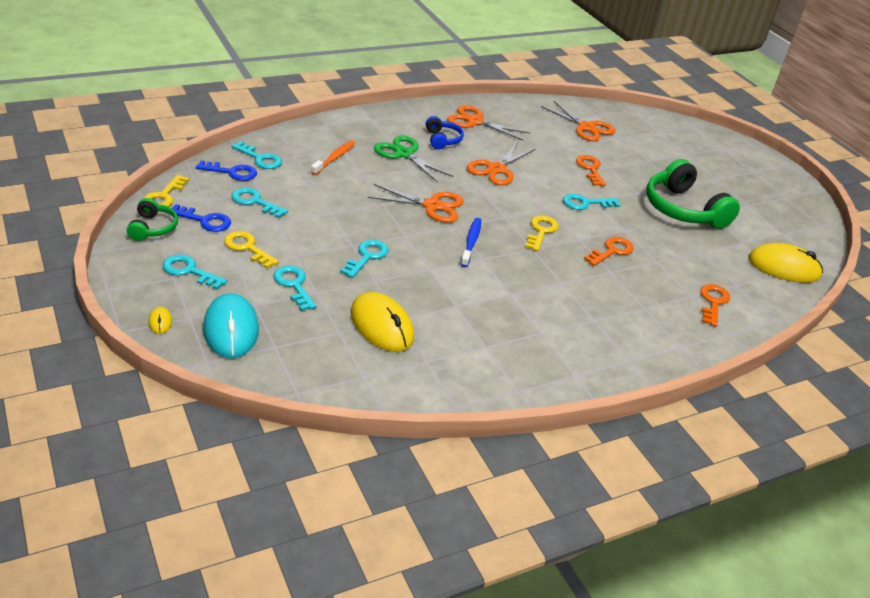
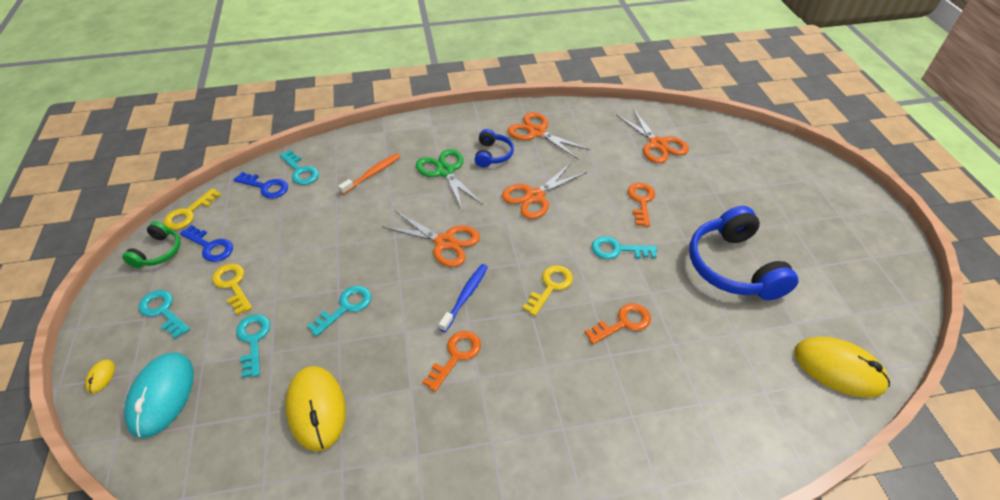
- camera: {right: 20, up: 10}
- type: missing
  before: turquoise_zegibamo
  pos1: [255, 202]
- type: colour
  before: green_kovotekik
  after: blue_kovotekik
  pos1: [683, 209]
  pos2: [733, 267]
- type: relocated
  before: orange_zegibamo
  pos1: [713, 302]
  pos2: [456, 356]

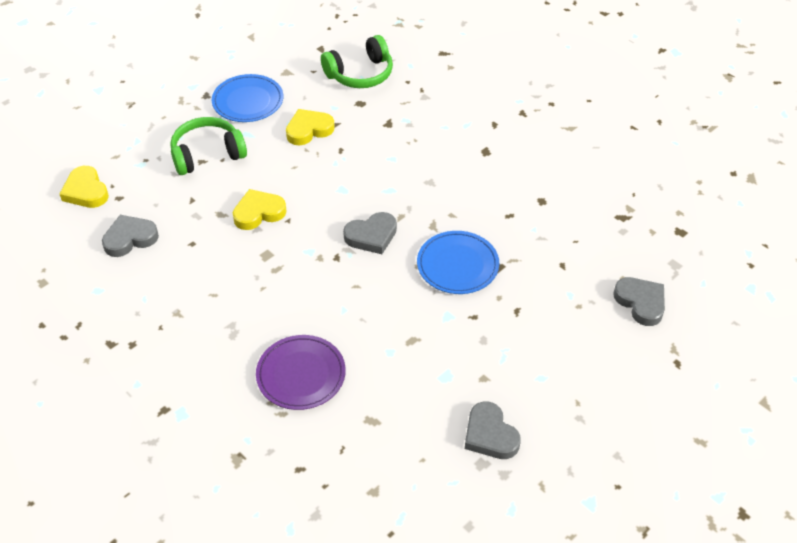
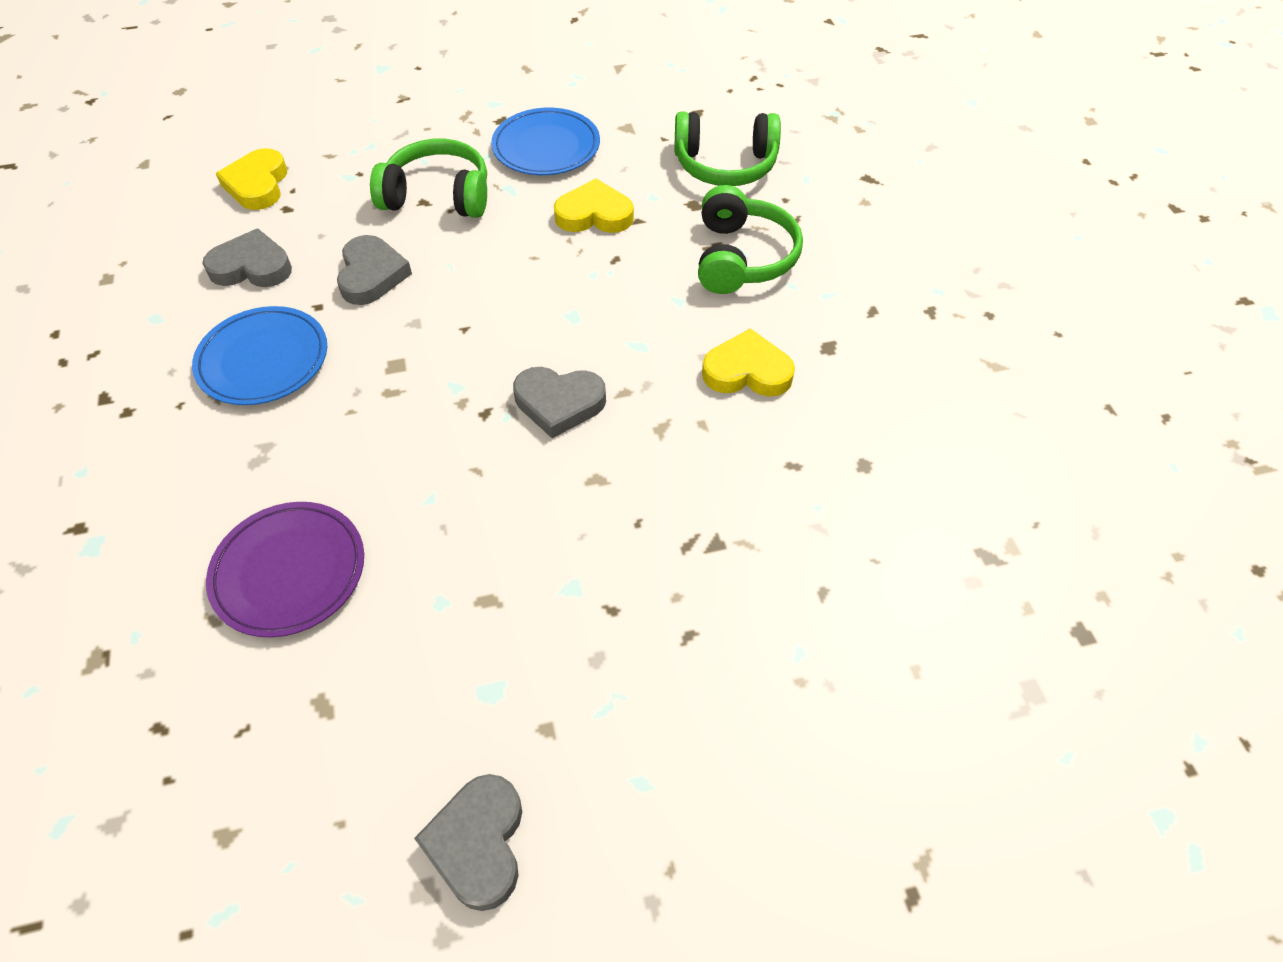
- camera: {right: 30, up: 5}
- type: relocated
  before: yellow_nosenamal
  pos1: [258, 212]
  pos2: [747, 371]
- type: relocated
  before: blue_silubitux
  pos1: [457, 265]
  pos2: [263, 360]
- type: relocated
  before: grey_nosenamal
  pos1: [641, 302]
  pos2: [372, 275]
- type: appeared
  after: green_kovotekik
  pos2: [742, 257]

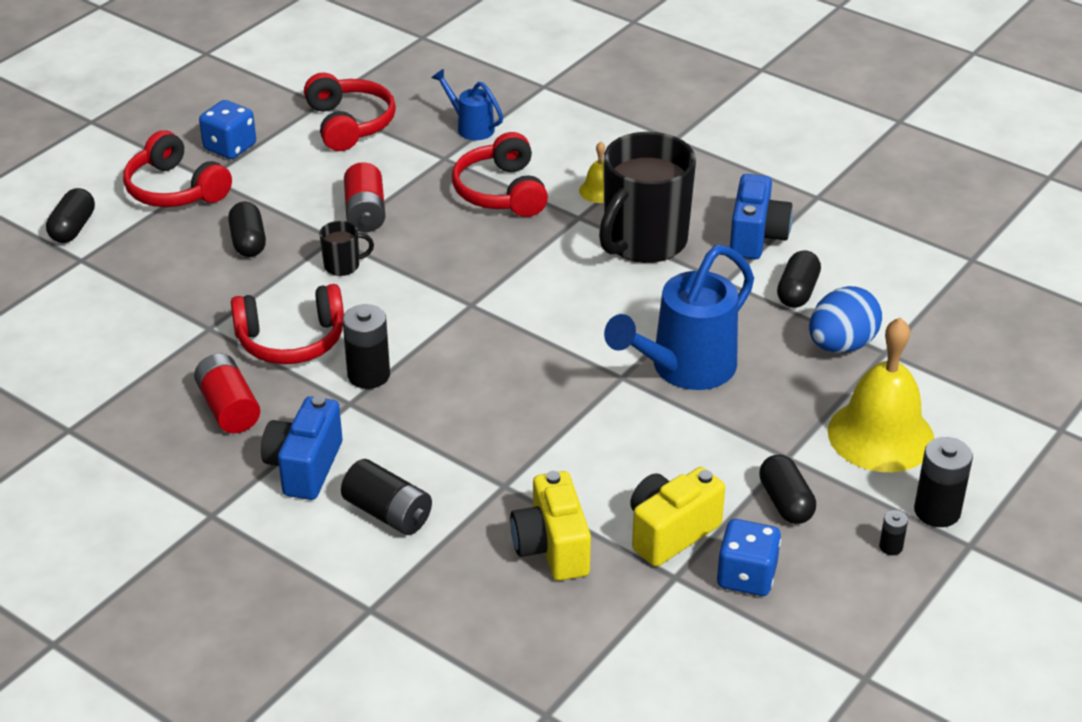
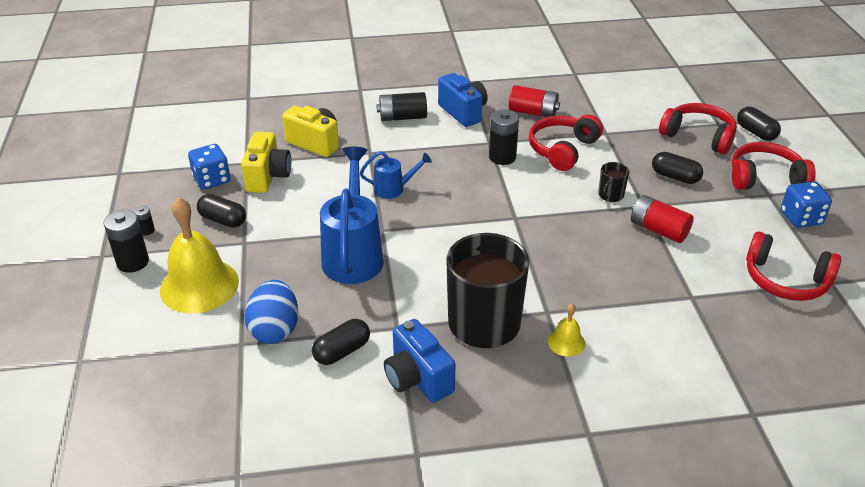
- camera: {right: 135, up: 0}
- type: relocated
  before: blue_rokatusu
  pos1: [471, 127]
  pos2: [393, 189]
- type: relocated
  before: red_kovotekik
  pos1: [501, 192]
  pos2: [698, 136]
- type: spun
  before: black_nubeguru
  pos1: [797, 292]
  pos2: [342, 351]
  turn: 75

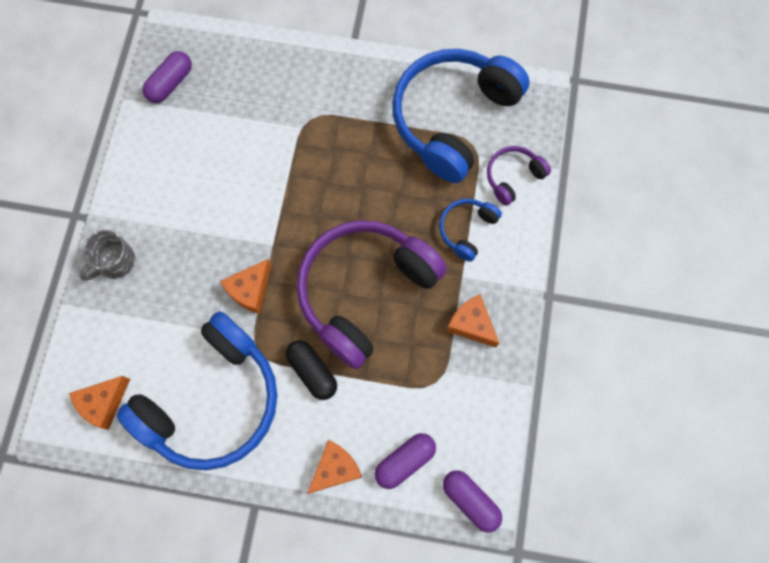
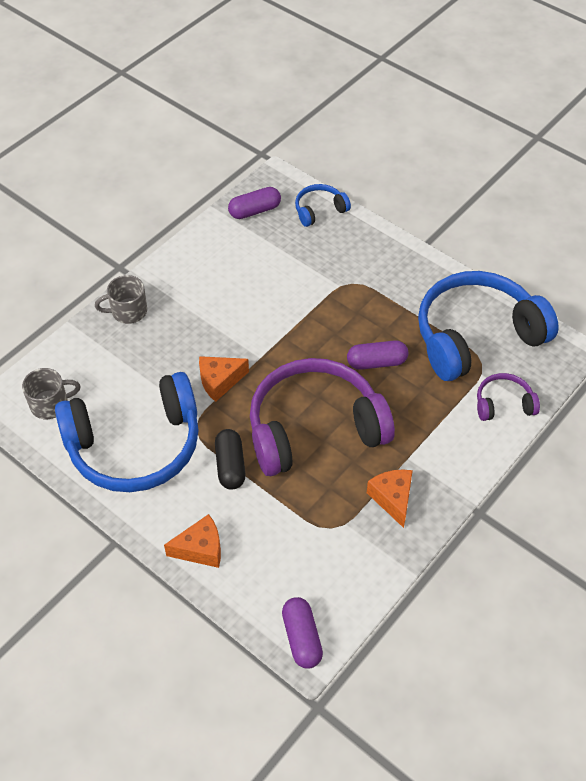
- camera: {right: 30, up: -20}
- type: exchanged
  before: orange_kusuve
  after: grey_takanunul
  pos1: [104, 403]
  pos2: [50, 404]
- type: relocated
  before: purple_nubeguru
  pos1: [405, 461]
  pos2: [376, 362]
- type: relocated
  before: blue_kovotekik
  pos1: [467, 230]
  pos2: [319, 210]

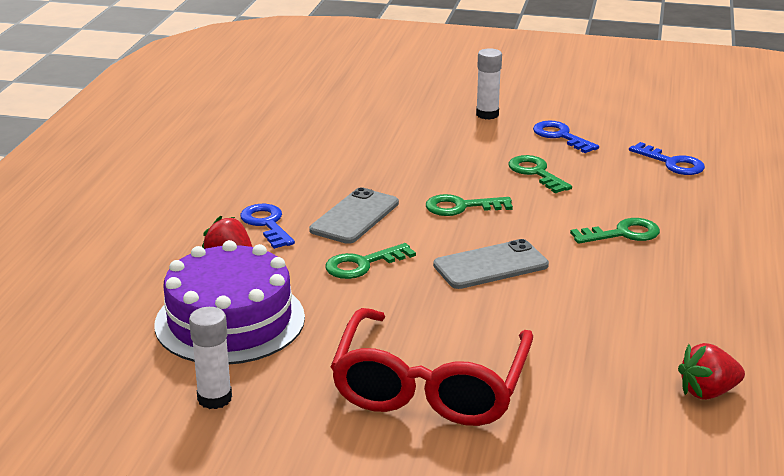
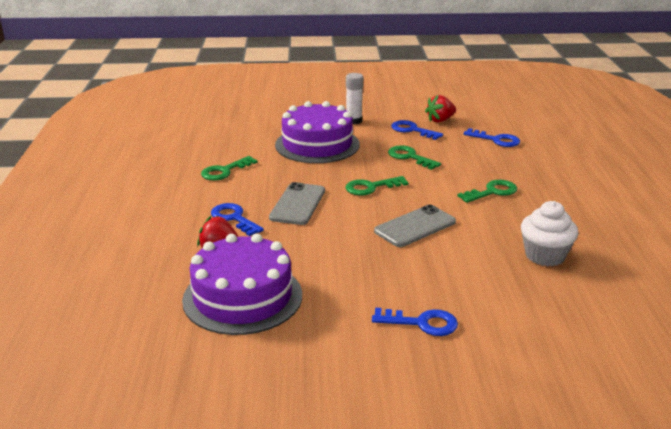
- camera: {right: -15, up: 0}
- type: missing
  before: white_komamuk
  pos1: [214, 398]
- type: relocated
  before: green_zegibamo
  pos1: [362, 264]
  pos2: [225, 171]
- type: exchanged
  before: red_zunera
  after: blue_zegibamo
  pos1: [431, 385]
  pos2: [421, 323]
- type: relocated
  before: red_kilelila
  pos1: [707, 392]
  pos2: [440, 120]
- type: appeared
  after: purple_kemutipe
  pos2: [317, 144]
- type: appeared
  after: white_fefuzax
  pos2: [545, 256]

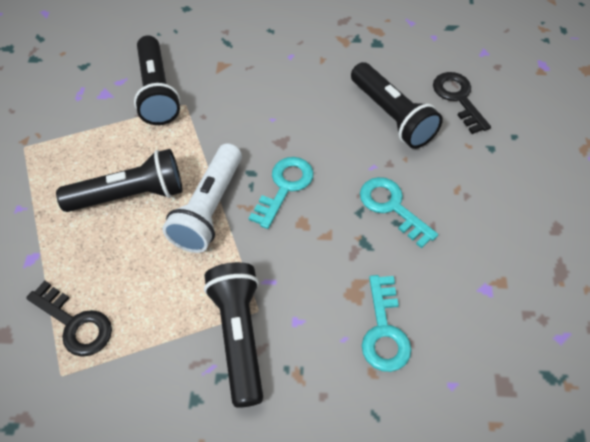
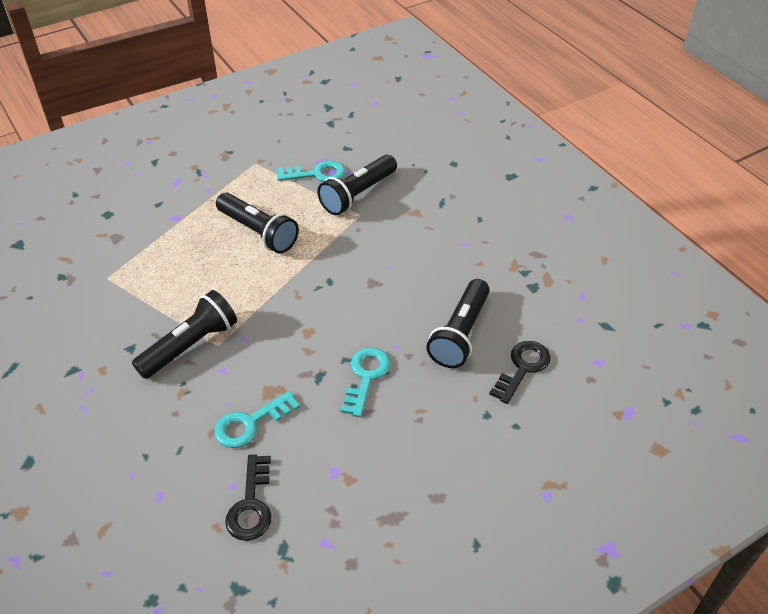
- camera: {right: 55, up: -10}
- type: relocated
  before: black_zegibamo
  pos1: [75, 323]
  pos2: [251, 505]
- type: missing
  before: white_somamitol
  pos1: [209, 208]
- type: relocated
  before: turquoise_zegibamo
  pos1: [284, 187]
  pos2: [317, 174]

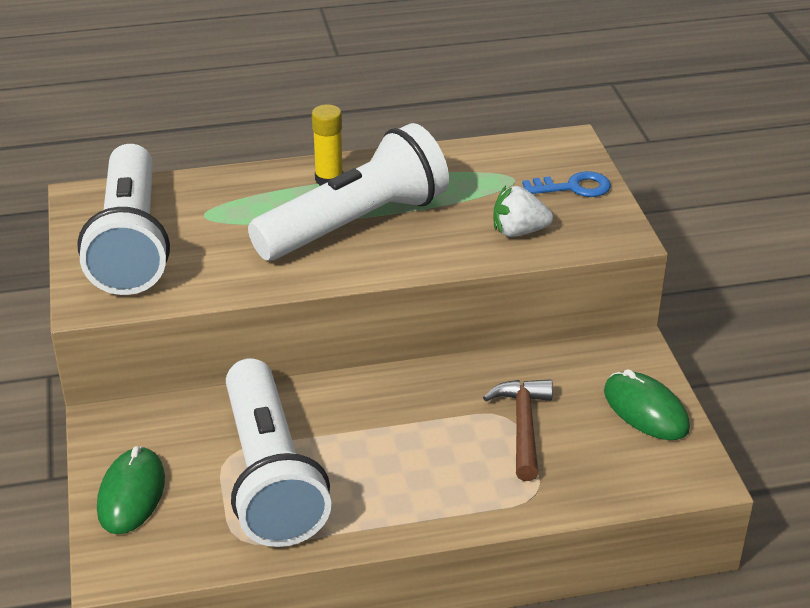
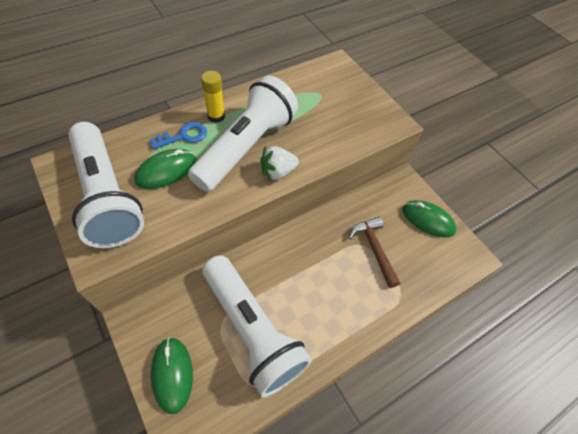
- camera: {right: -25, up: 20}
- type: relocated
  before: white_kilelila
  pos1: [518, 231]
  pos2: [277, 172]
- type: relocated
  before: blue_zegibamo
  pos1: [574, 187]
  pos2: [184, 136]
- type: appeared
  after: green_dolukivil
  pos2: [166, 171]

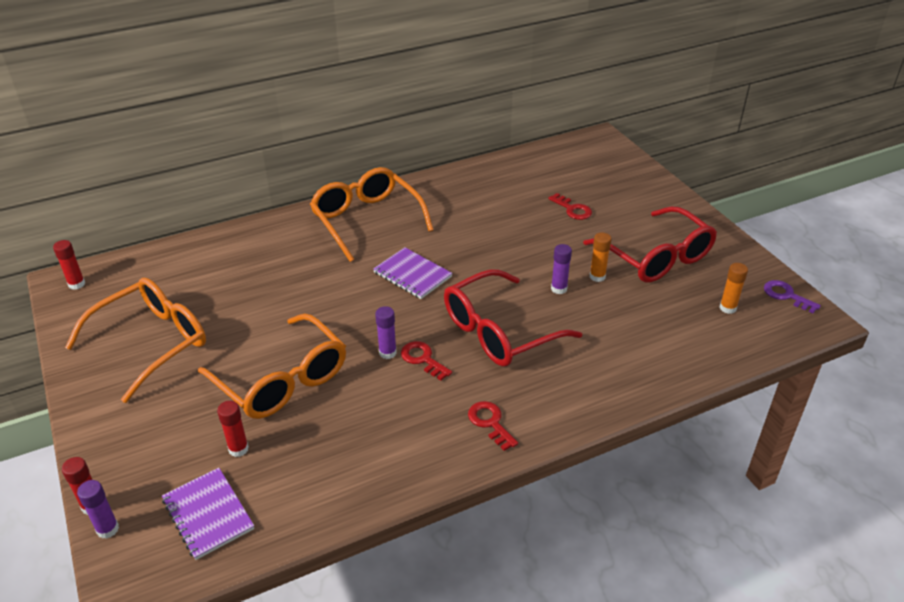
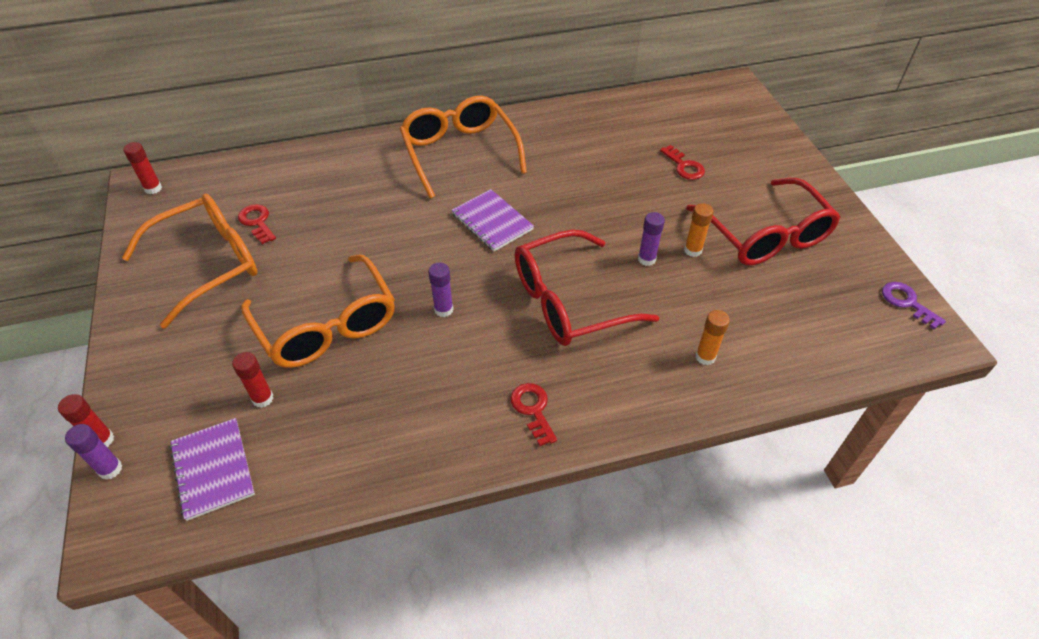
- camera: {right: 10, up: 10}
- type: relocated
  before: red_zegibamo
  pos1: [422, 359]
  pos2: [257, 222]
- type: relocated
  before: orange_komamuk
  pos1: [727, 308]
  pos2: [705, 357]

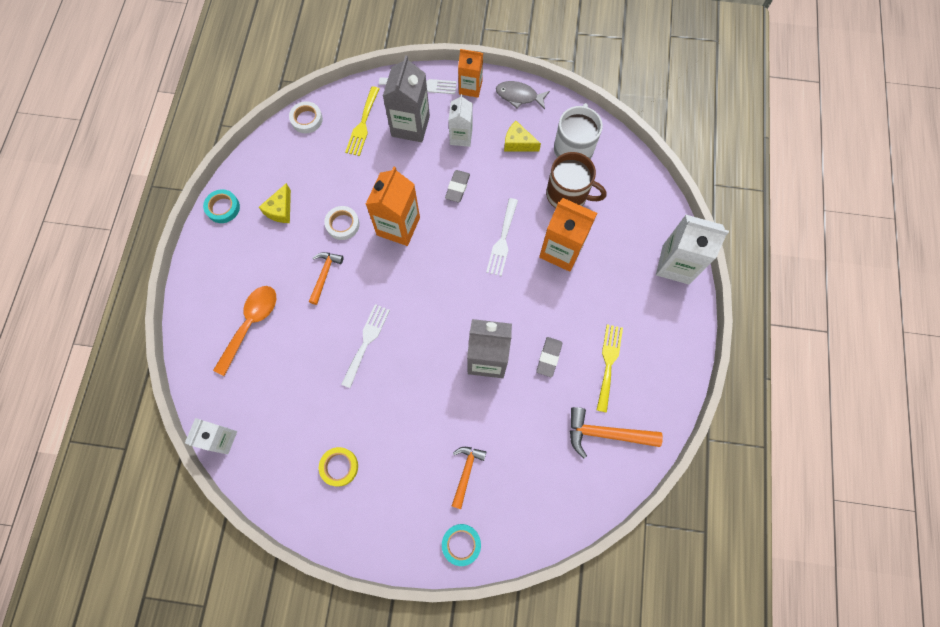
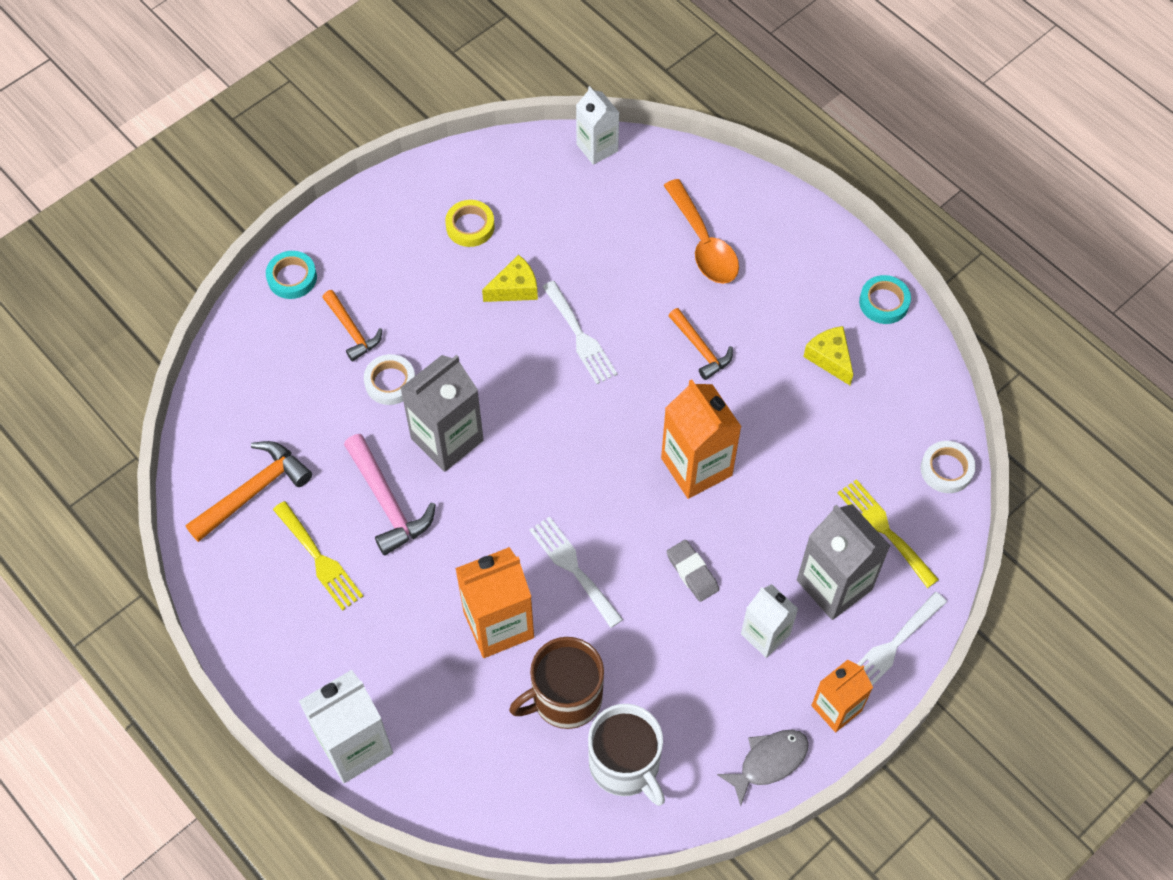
- camera: {right: 130, up: -10}
- type: relocated
  before: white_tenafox
  pos1: [342, 224]
  pos2: [390, 382]
- type: relocated
  before: yellow_kusuve
  pos1: [518, 143]
  pos2: [515, 288]
- type: exchanged
  before: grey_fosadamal
  after: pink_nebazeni
  pos1: [549, 357]
  pos2: [387, 502]

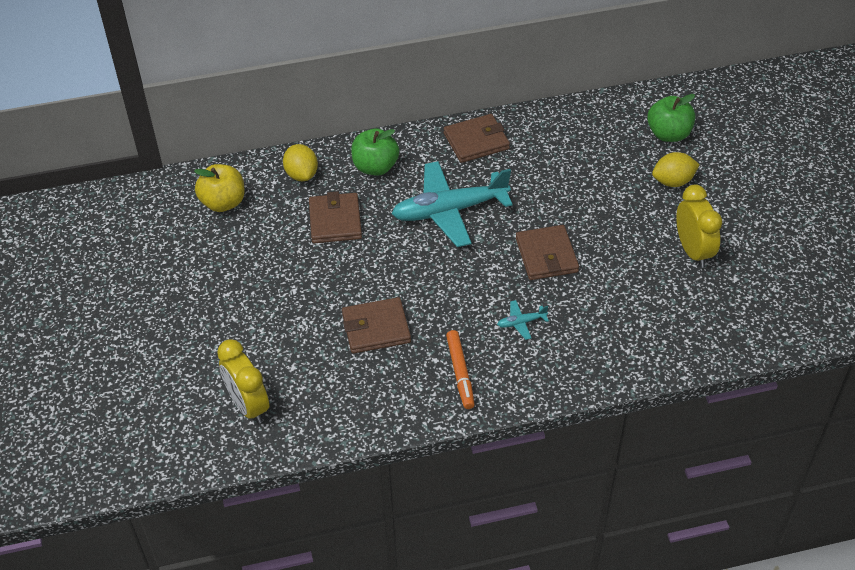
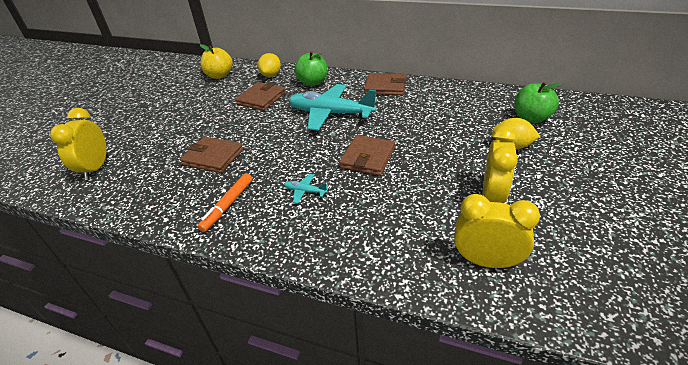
- camera: {right: 35, up: -10}
- type: appeared
  after: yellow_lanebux
  pos2: [486, 261]

